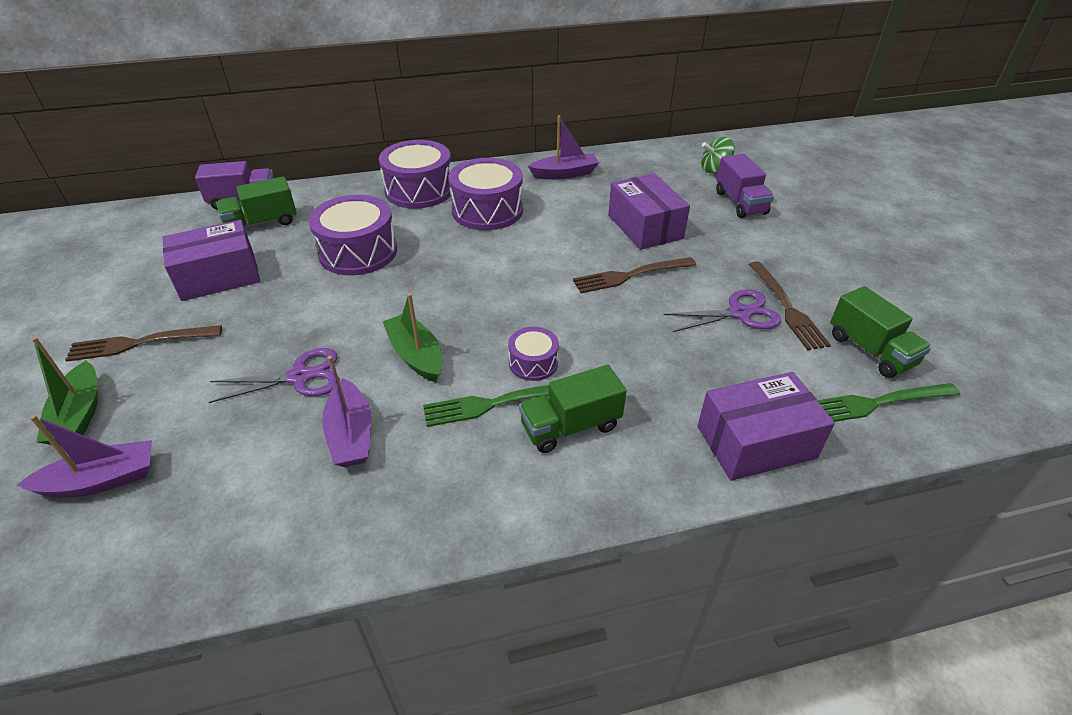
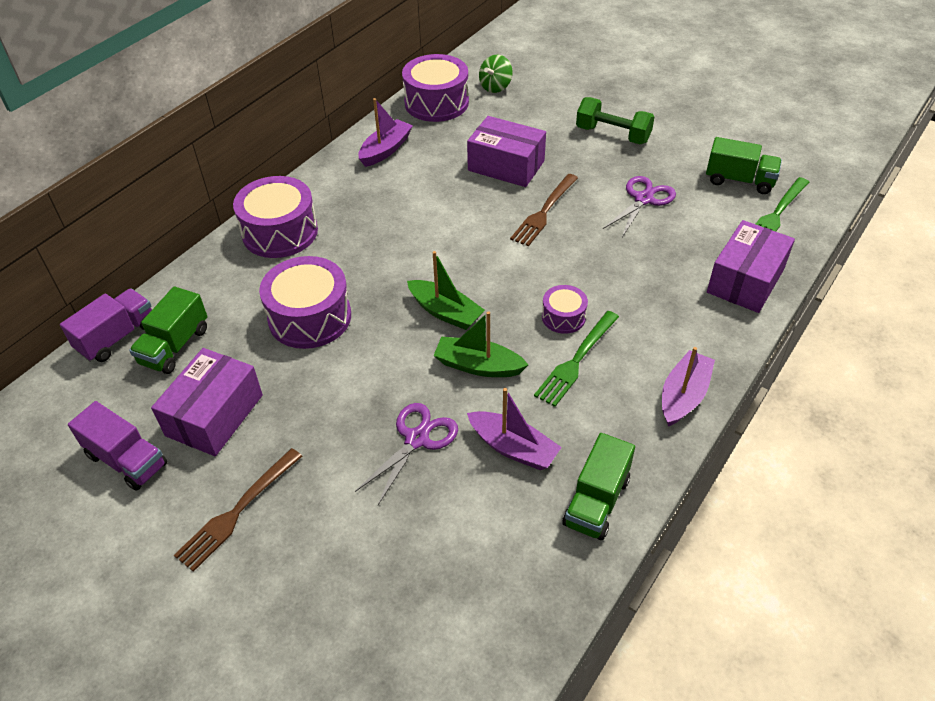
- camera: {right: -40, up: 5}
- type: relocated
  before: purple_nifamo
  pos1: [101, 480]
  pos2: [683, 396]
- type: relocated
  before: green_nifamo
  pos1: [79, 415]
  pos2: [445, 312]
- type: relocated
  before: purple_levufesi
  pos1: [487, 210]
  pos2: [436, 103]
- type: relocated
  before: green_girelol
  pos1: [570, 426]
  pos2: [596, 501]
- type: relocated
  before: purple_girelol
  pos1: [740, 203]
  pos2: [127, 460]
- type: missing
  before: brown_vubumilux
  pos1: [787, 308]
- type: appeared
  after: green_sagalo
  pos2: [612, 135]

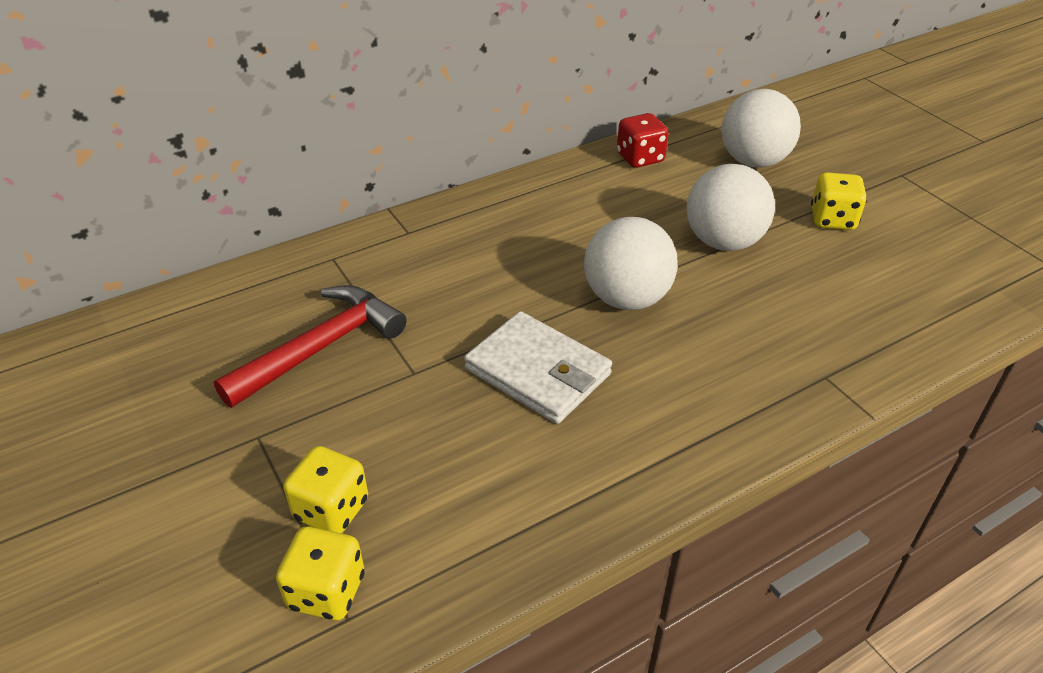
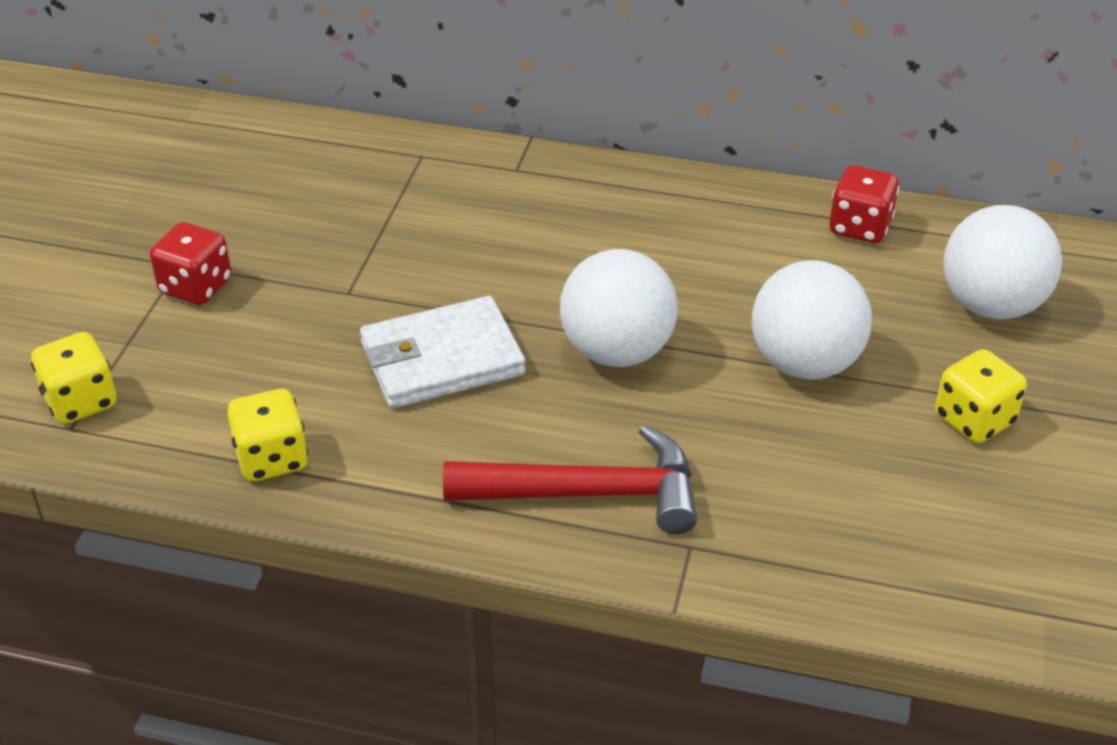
- camera: {right: 45, up: 0}
- type: relocated
  before: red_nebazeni
  pos1: [321, 347]
  pos2: [589, 493]
- type: relocated
  before: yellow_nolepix
  pos1: [331, 509]
  pos2: [271, 458]
- type: spun
  before: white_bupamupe
  pos1: [538, 372]
  pos2: [442, 359]
  turn: 75
- type: appeared
  after: red_nolepix
  pos2: [196, 287]

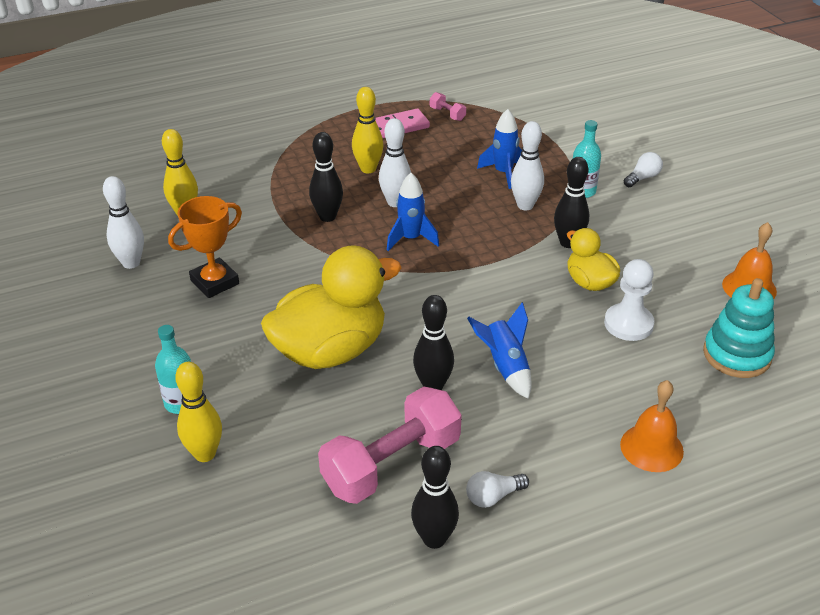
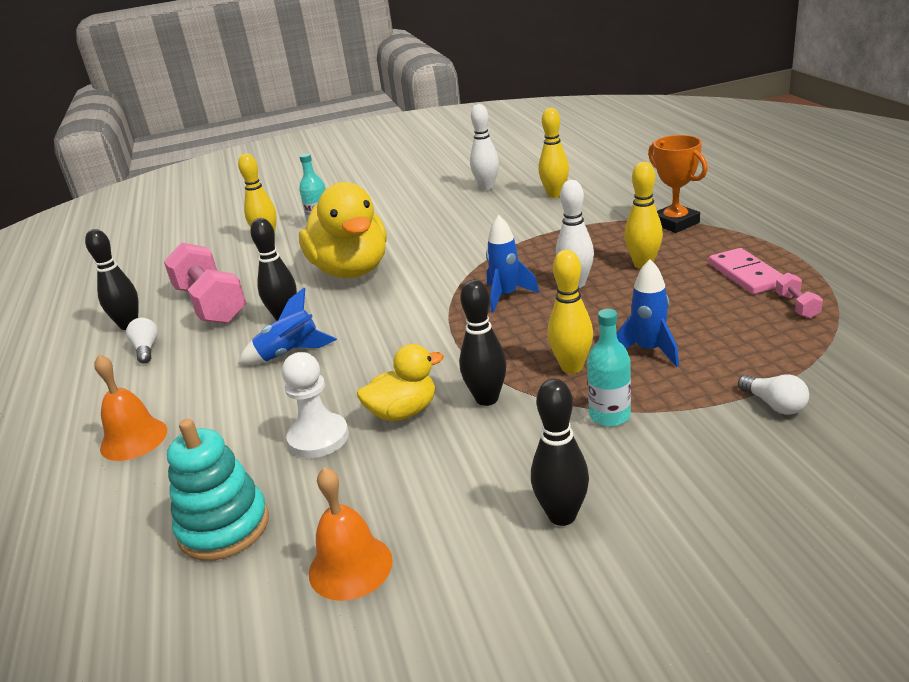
- camera: {right: 100, up: -10}
- type: relocated
  before: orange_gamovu
  pos1: [215, 282]
  pos2: [675, 223]
- type: relocated
  before: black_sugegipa
  pos1: [327, 217]
  pos2: [562, 516]
- type: spun
  before: pink_sagalo
  pos1: [447, 114]
  pos2: [797, 306]
  turn: -60
- type: colour
  before: white_sugegipa
  after: yellow_sugegipa
  pos1: [525, 205]
  pos2: [572, 367]
- type: relocated
  before: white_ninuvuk
  pos1: [642, 178]
  pos2: [774, 405]

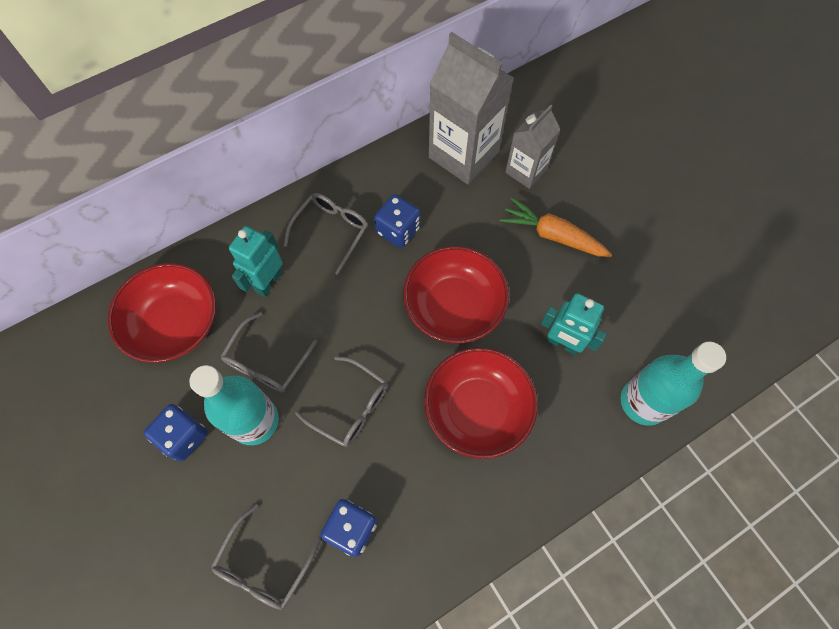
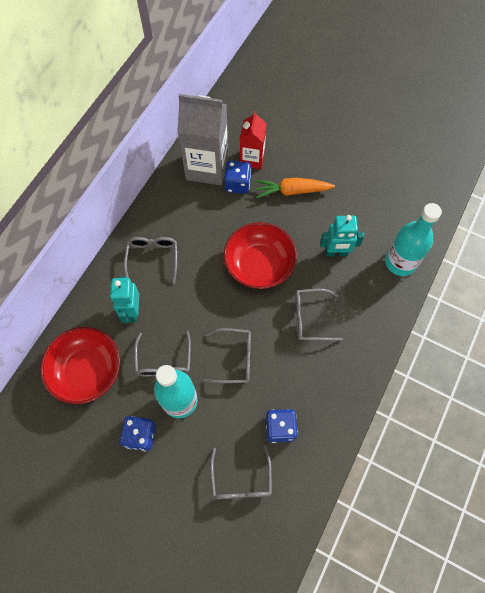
- camera: {right: -30, up: 0}
- type: relocated
  before: blue_nolepix
  pos1: [398, 230]
  pos2: [237, 184]
- type: exchanged
  before: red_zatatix
  after: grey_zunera
  pos1: [477, 409]
  pos2: [310, 318]
- type: colour
  before: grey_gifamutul
  after: red_gifamutul
  pos1: [526, 171]
  pos2: [252, 159]

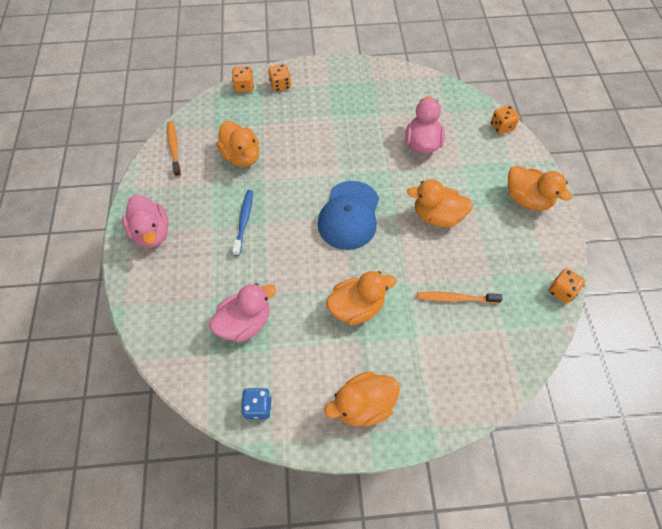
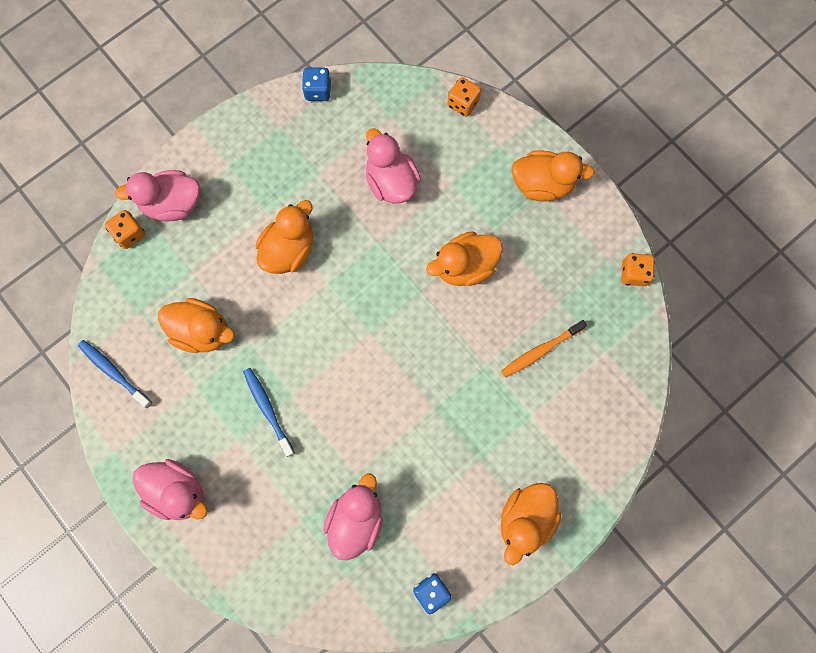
- camera: {right: -35, up: 15}
- type: colour
  before: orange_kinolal
  after: blue_kinolal
  pos1: [174, 148]
  pos2: [114, 372]
- type: exchanged
  before: orange_nolepix
  after: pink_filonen
  pos1: [280, 85]
  pos2: [172, 204]
- type: missing
  before: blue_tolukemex
  pos1: [349, 215]
- type: relocated
  before: orange_filonen
  pos1: [356, 307]
  pos2: [289, 250]
- type: appeared
  after: blue_nolepix
  pos2: [318, 91]

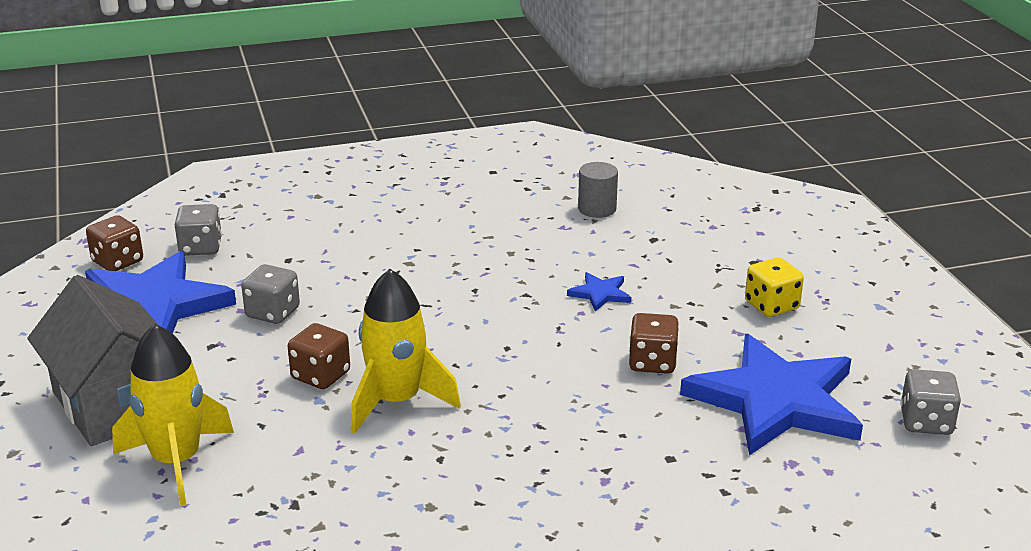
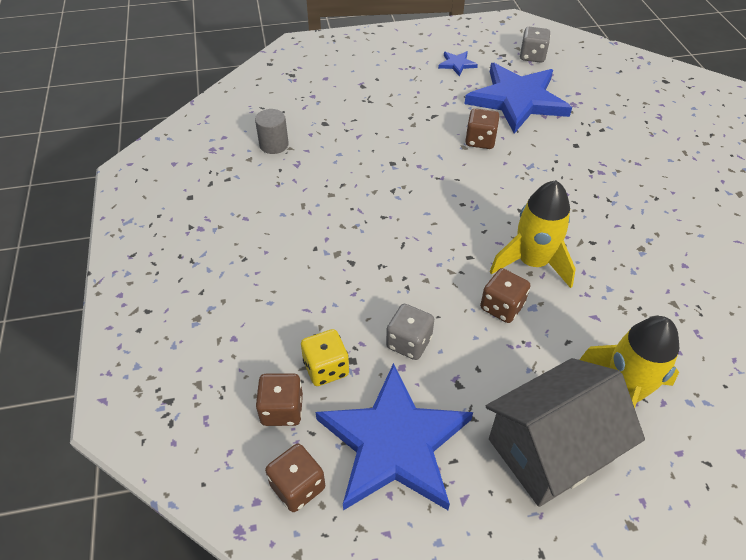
- camera: {right: -85, up: 20}
- type: colour
  before: grey_nolepix
  after: brown_nolepix
  pos1: [200, 247]
  pos2: [282, 409]
- type: relocated
  before: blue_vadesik
  pos1: [600, 294]
  pos2: [457, 64]
- type: relocated
  before: yellow_nolepix
  pos1: [771, 306]
  pos2: [326, 368]

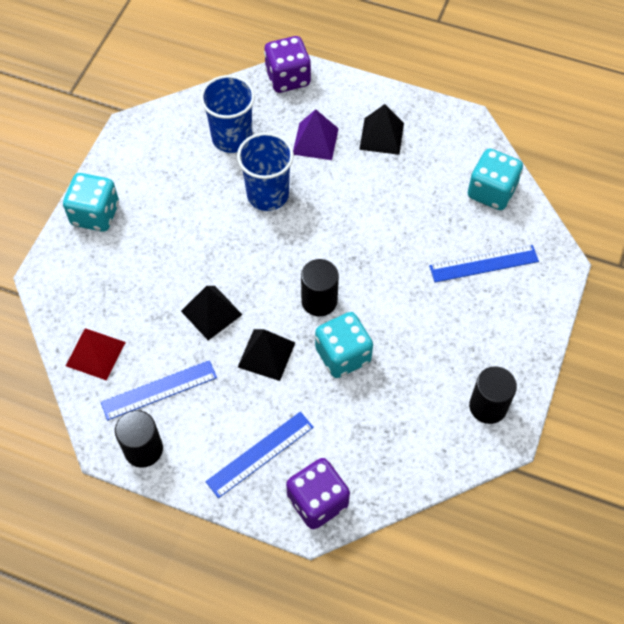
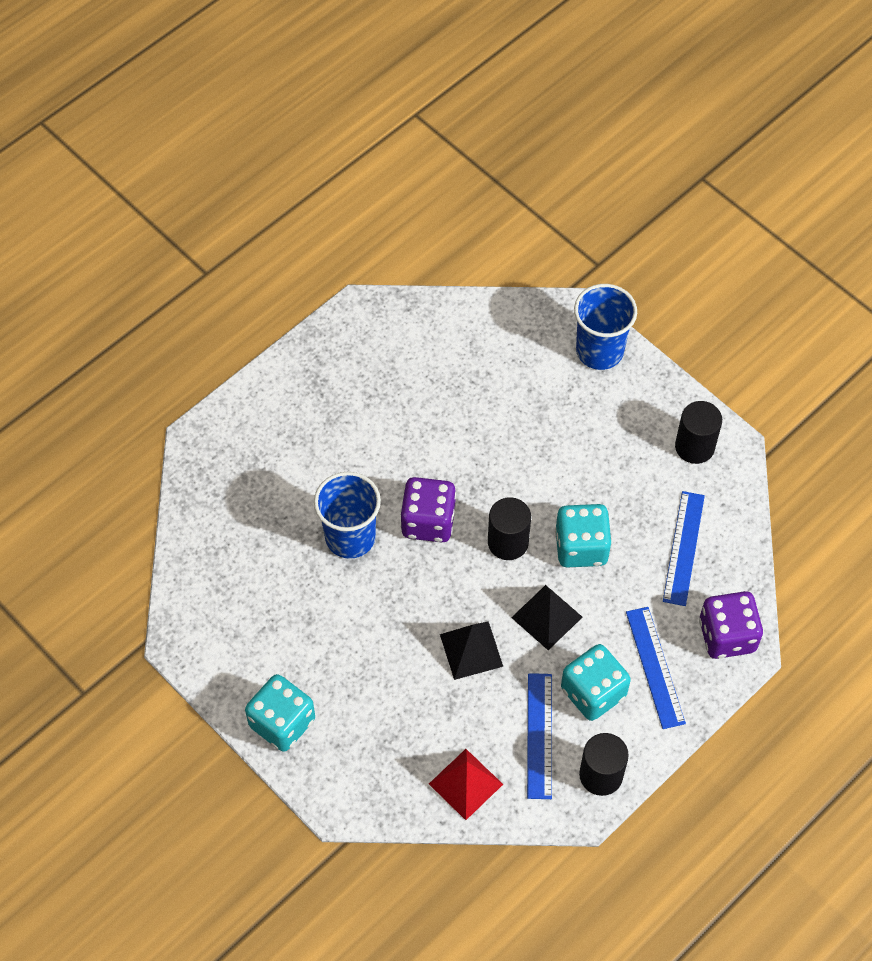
- camera: {right: -65, up: 0}
- type: relocated
  before: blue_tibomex
  pos1: [232, 138]
  pos2: [599, 351]
- type: relocated
  before: purple_nolepix
  pos1: [288, 78]
  pos2: [428, 521]
- type: missing
  before: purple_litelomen
  pos1: [315, 141]
- type: missing
  before: black_litelomen
  pos1: [381, 136]
- type: relocated
  before: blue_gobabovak
  pos1: [484, 264]
  pos2: [684, 548]
- type: relocated
  before: turquoise_nolepix
  pos1: [491, 192]
  pos2: [593, 692]

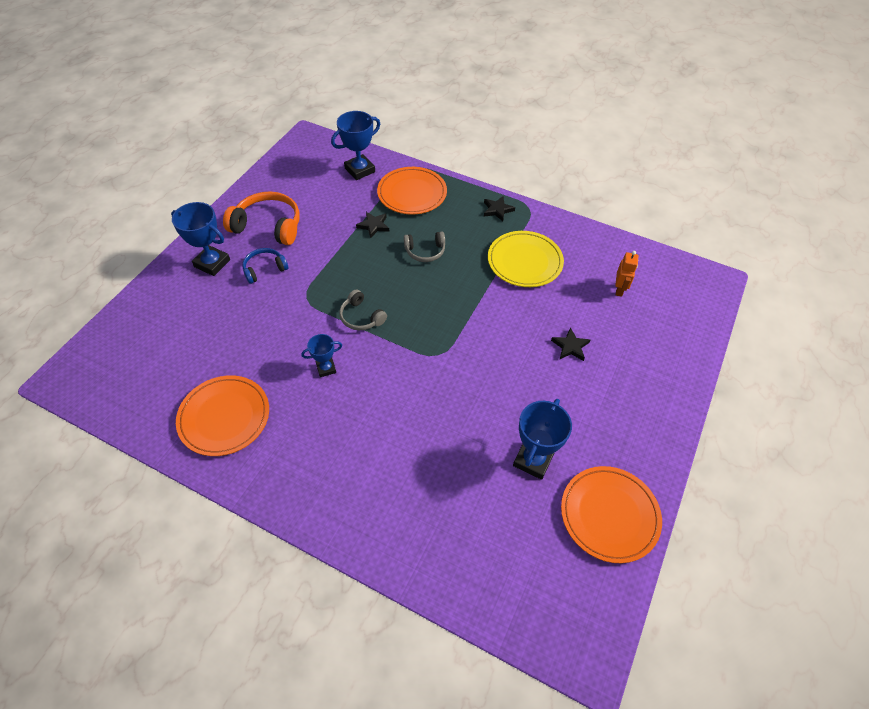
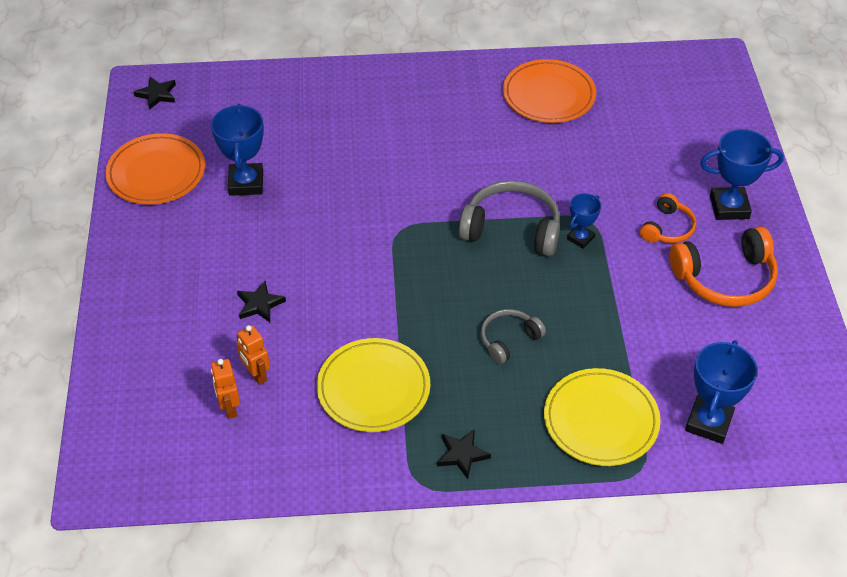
- camera: {right: 150, up: -5}
- type: colour
  before: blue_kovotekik
  after: orange_kovotekik
  pos1: [264, 269]
  pos2: [667, 228]
- type: relocated
  before: blue_gamovu
  pos1: [326, 368]
  pos2: [580, 238]
- type: size
  before: grey_kovotekik
  pos1: [361, 317]
  pos2: [512, 229]
  scale: 1.73
- type: relocated
  before: black_vadesik
  pos1: [373, 226]
  pos2: [157, 94]
- type: colour
  before: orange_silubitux
  after: yellow_silubitux
  pos1: [412, 193]
  pos2: [601, 420]
- type: appeared
  after: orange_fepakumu
  pos2: [256, 375]

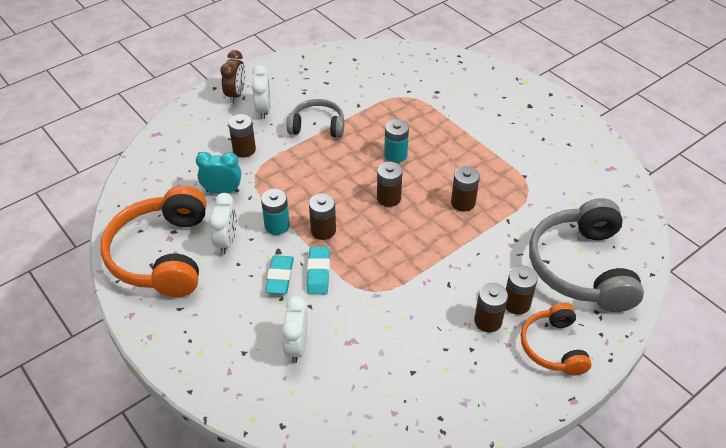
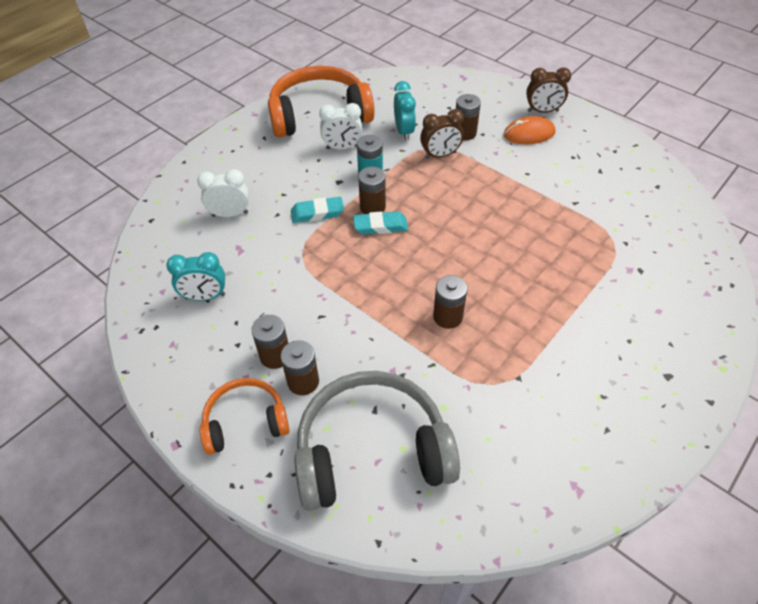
- camera: {right: 80, up: 5}
- type: exchanged
  before: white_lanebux
  after: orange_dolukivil
  pos1: [263, 110]
  pos2: [529, 134]
- type: relocated
  before: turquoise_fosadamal
  pos1: [280, 277]
  pos2: [380, 226]
- type: missing
  before: grey_kovotekik
  pos1: [317, 126]
- type: missing
  before: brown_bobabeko
  pos1: [388, 198]
- type: missing
  before: turquoise_bobabeko
  pos1: [395, 155]
- type: appeared
  after: turquoise_lanebux
  pos2: [205, 296]
- type: appeared
  after: brown_lanebux
  pos2: [440, 155]

